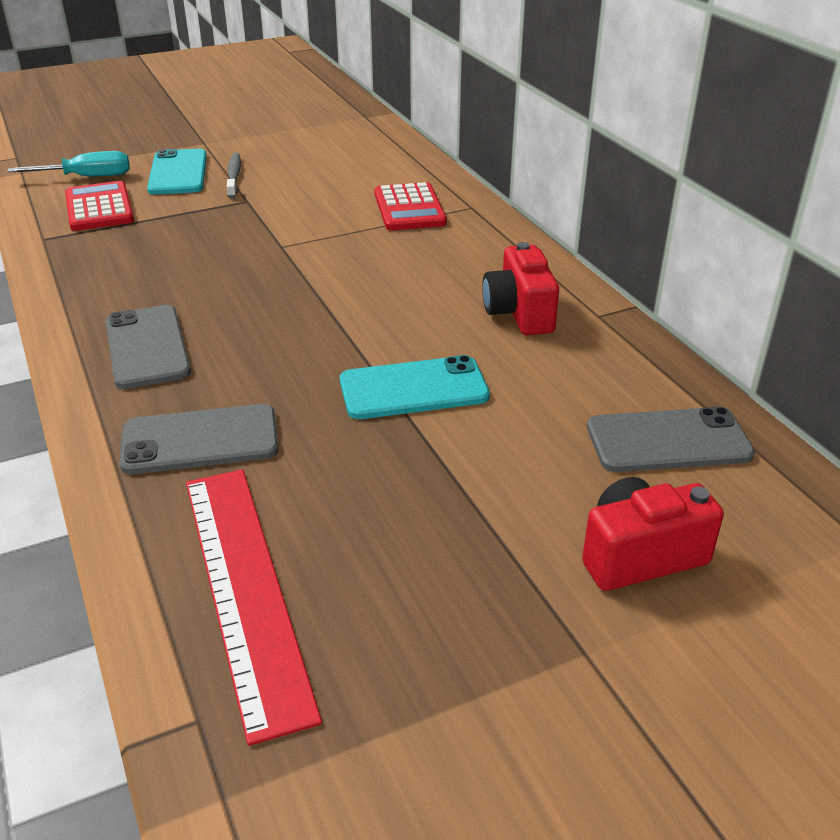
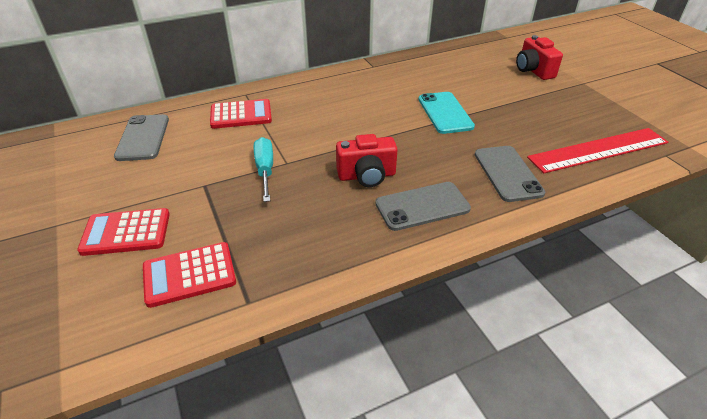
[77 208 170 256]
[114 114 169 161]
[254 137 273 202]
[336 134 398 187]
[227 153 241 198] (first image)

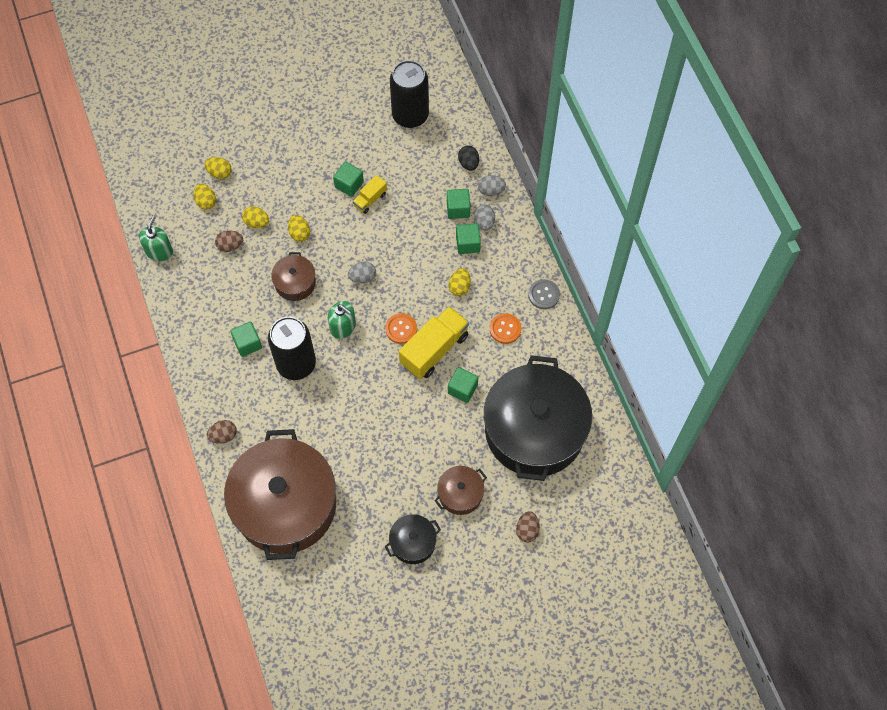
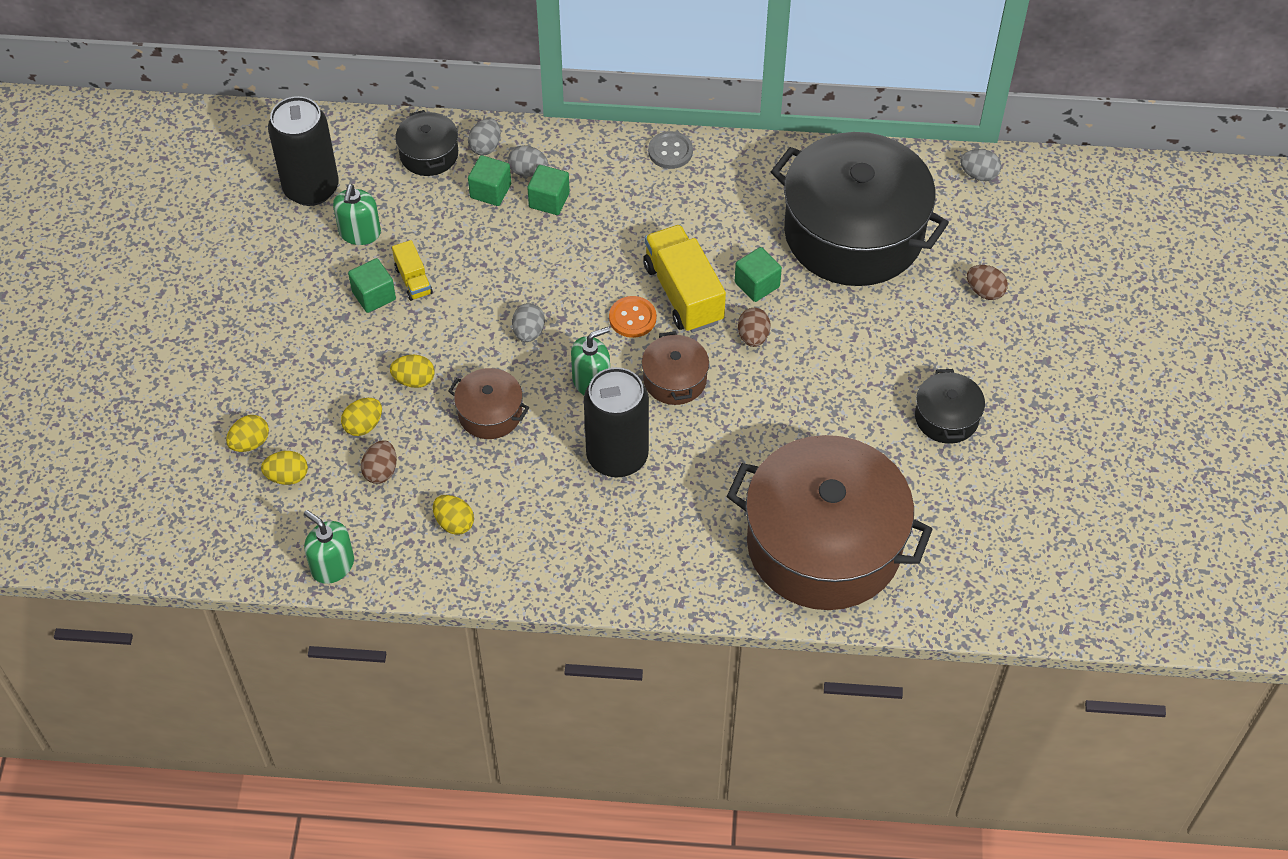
[333 184 381 245]
[395 110 458 176]
[433 495 474 535]
[642 331 709 405]
[738 308 770 347]
[960 149 1001 181]
[230 322 262 357] (first image)
[490 313 521 344] (first image)

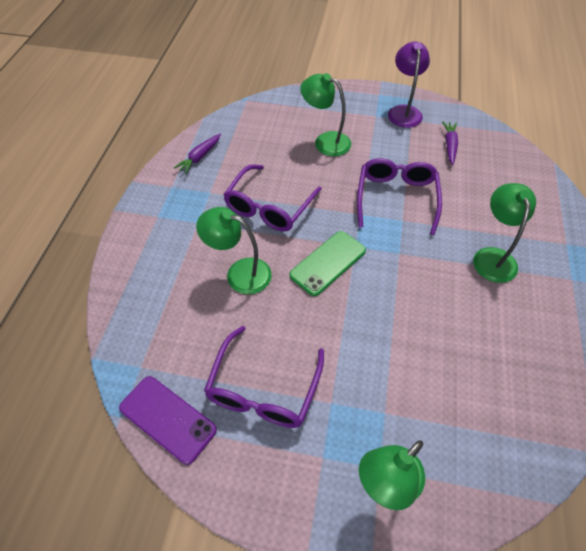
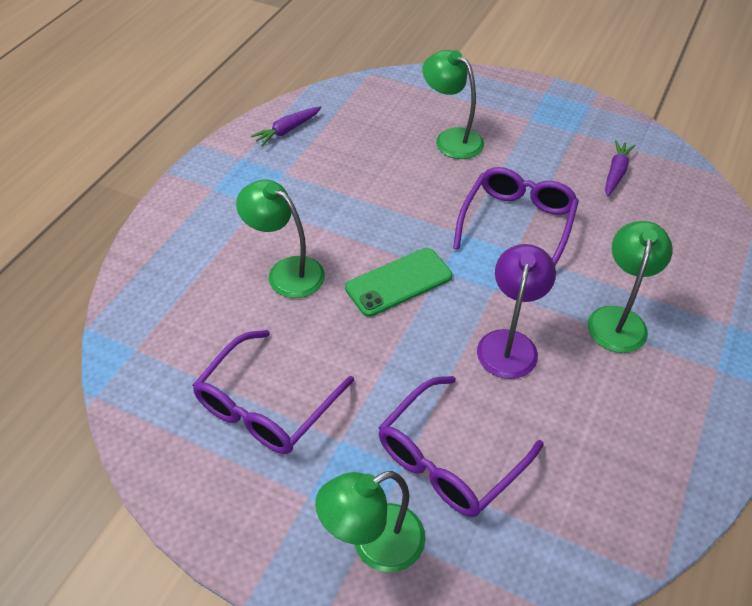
[378 376 544 517]
[477 244 556 379]
[119 376 217 465] (first image)

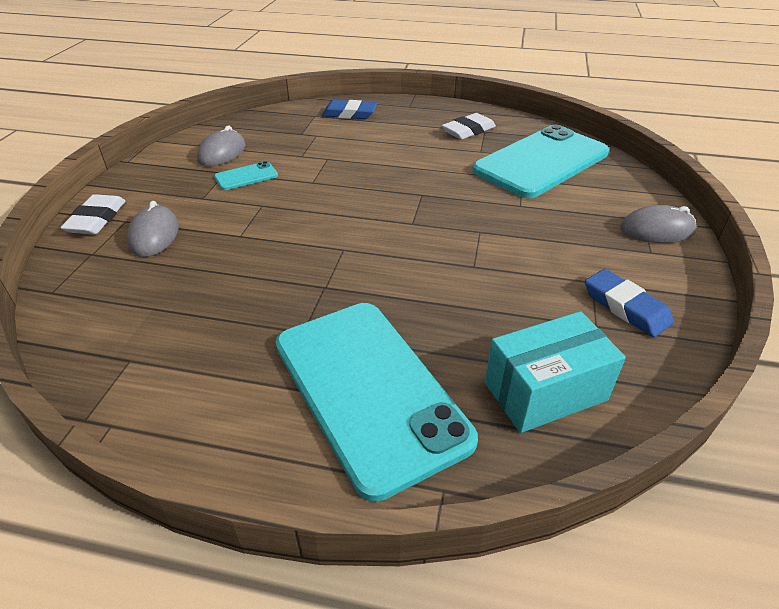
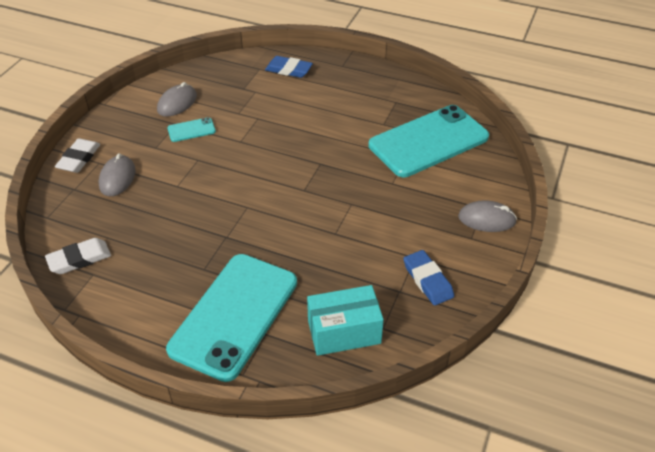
[45 238 111 274]
[166 254 297 382]

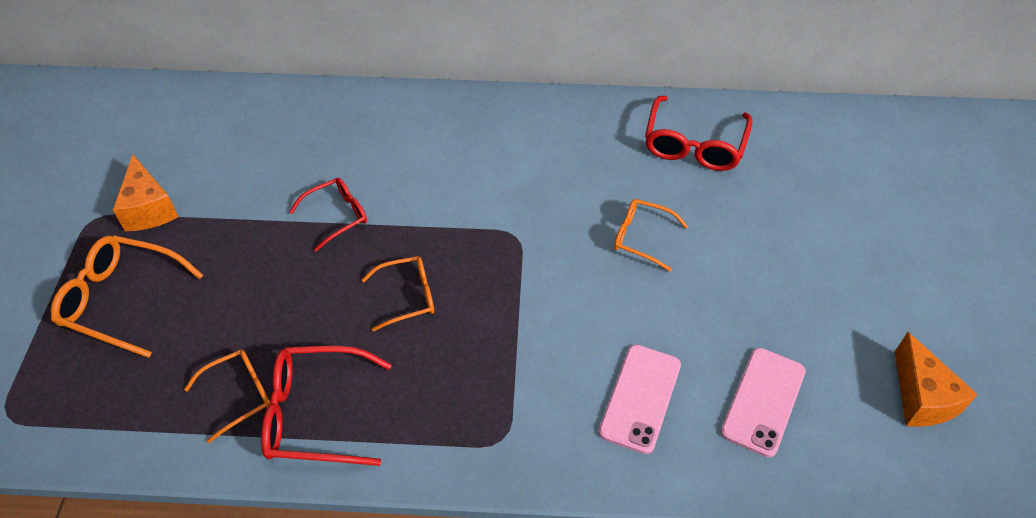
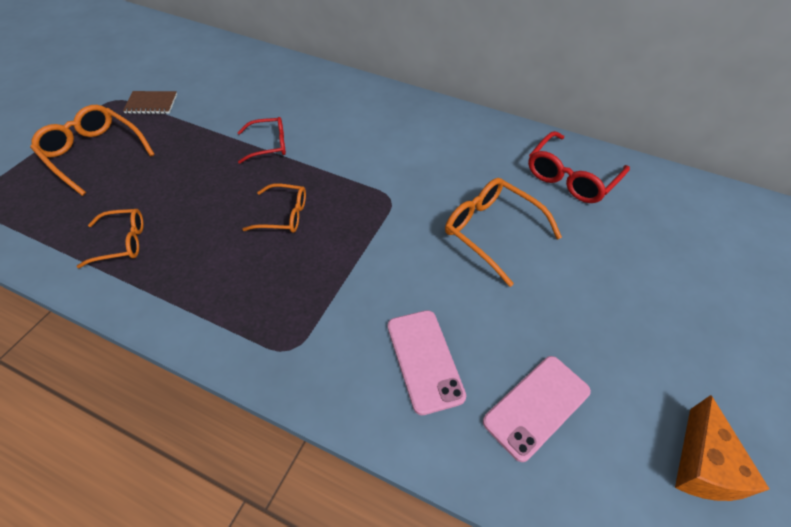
[123 91 177 114]
[388 310 466 415]
[445 178 562 287]
[261 346 392 466] (first image)

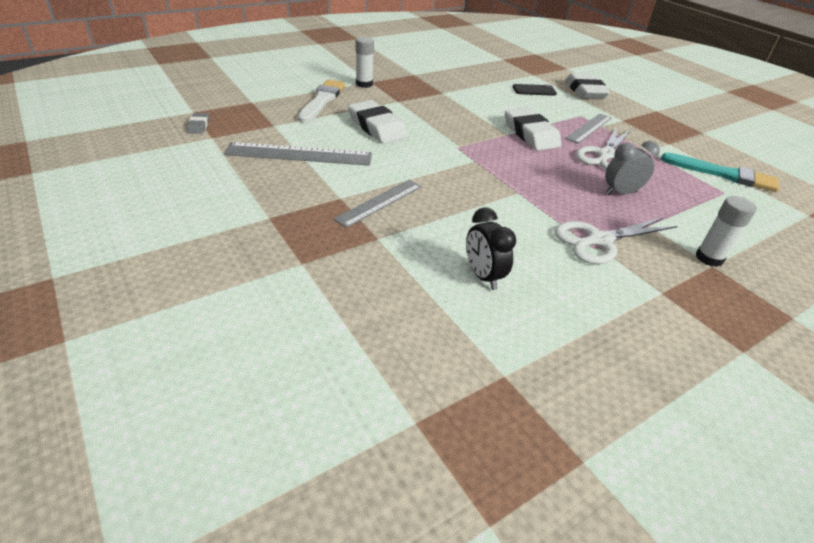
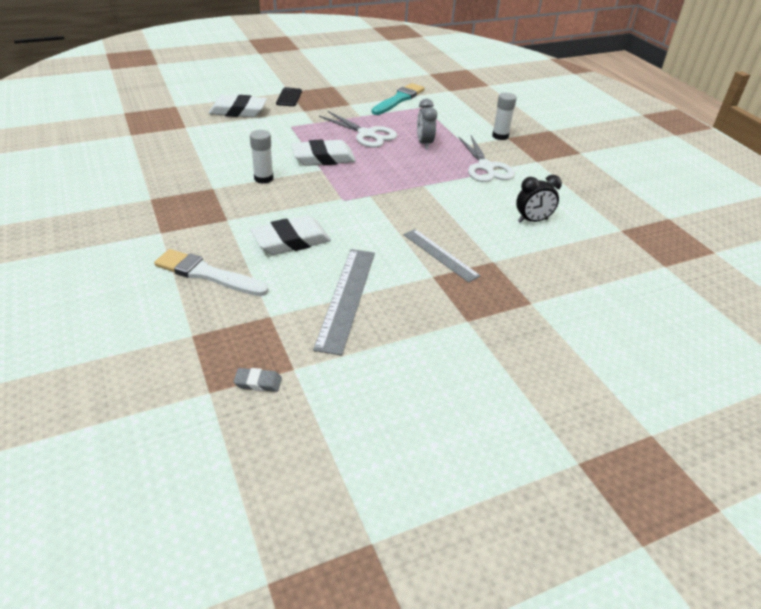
[250 130 274 184]
[276 87 302 106]
[565 114 612 144] (first image)

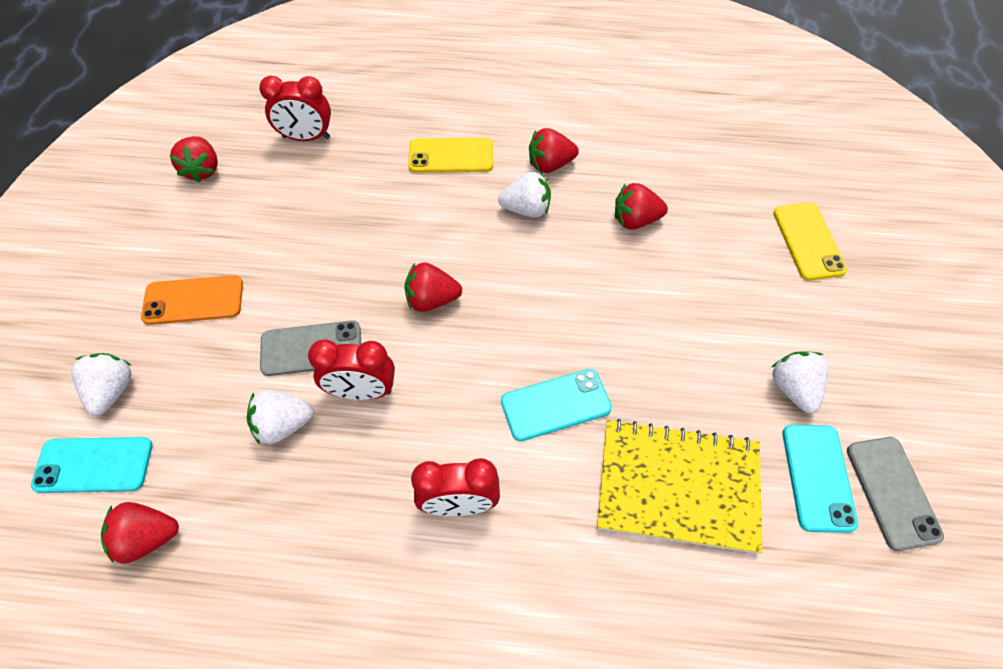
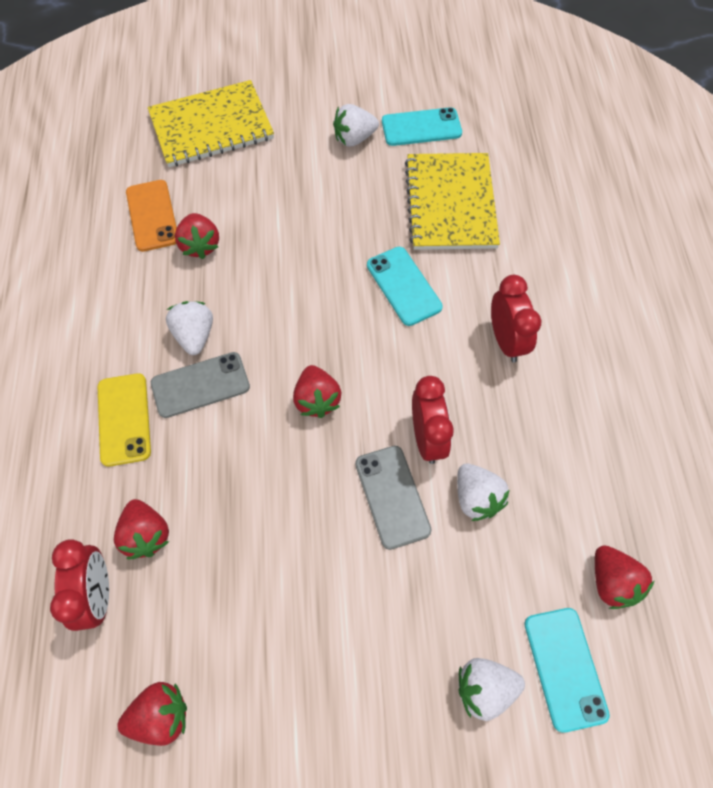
[114 499 169 559]
[126 180 177 252]
[148 80 274 167]
[151 352 250 418]

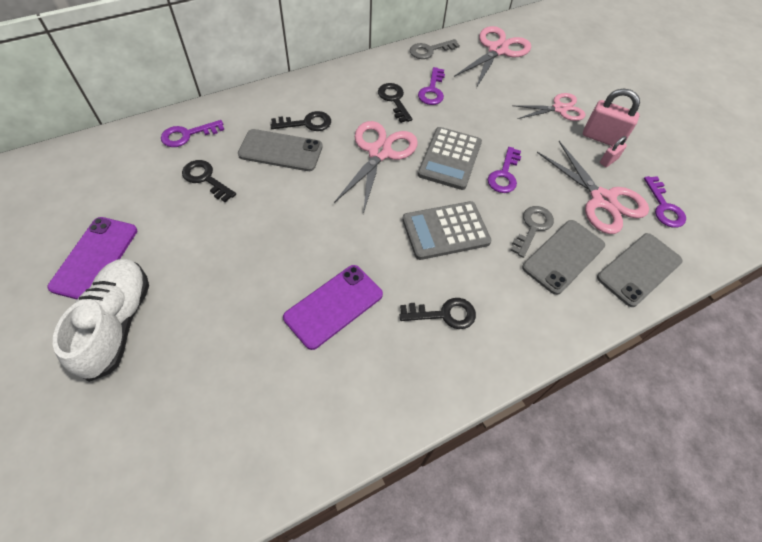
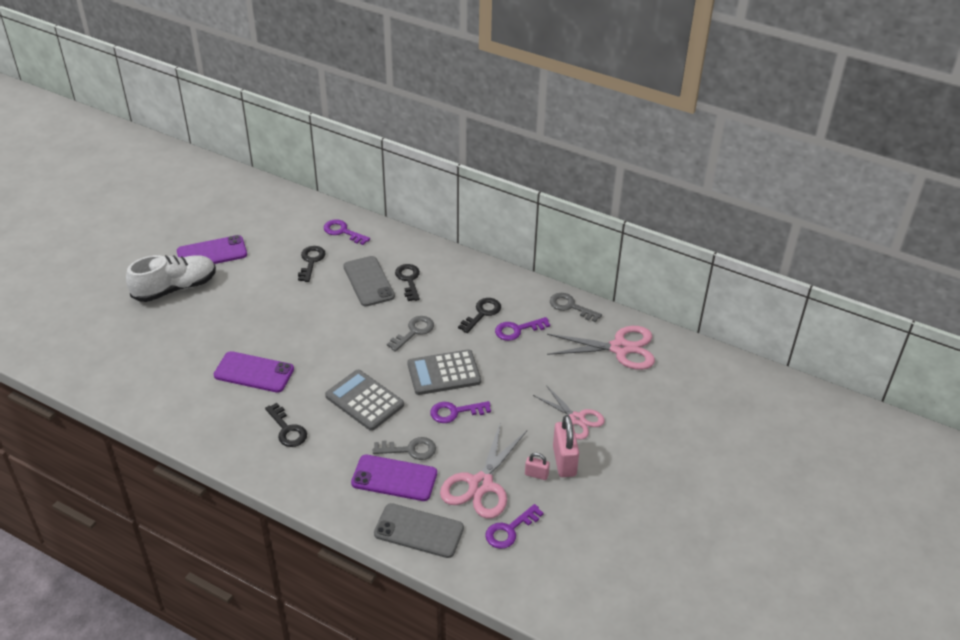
[351 455 437 501]
[387 316 434 352]
[395 264 420 301]

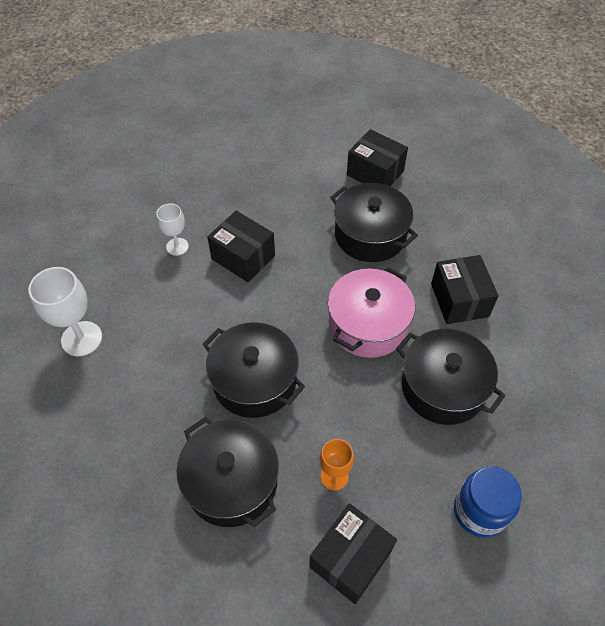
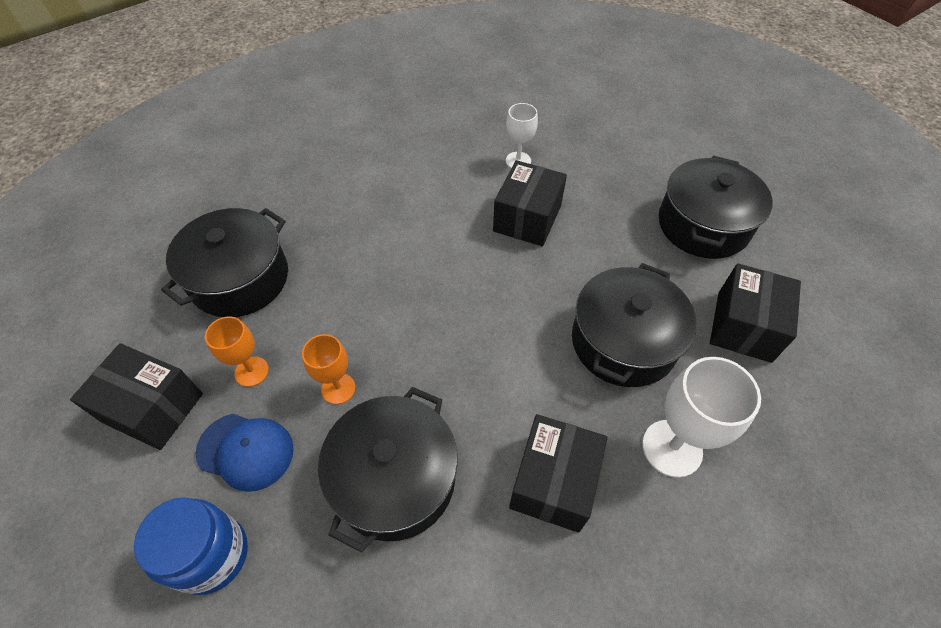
[196 414 294 492]
[302 334 356 404]
[509 414 608 533]
[642 357 761 478]
[658 156 773 259]
[328 267 415 358] (first image)

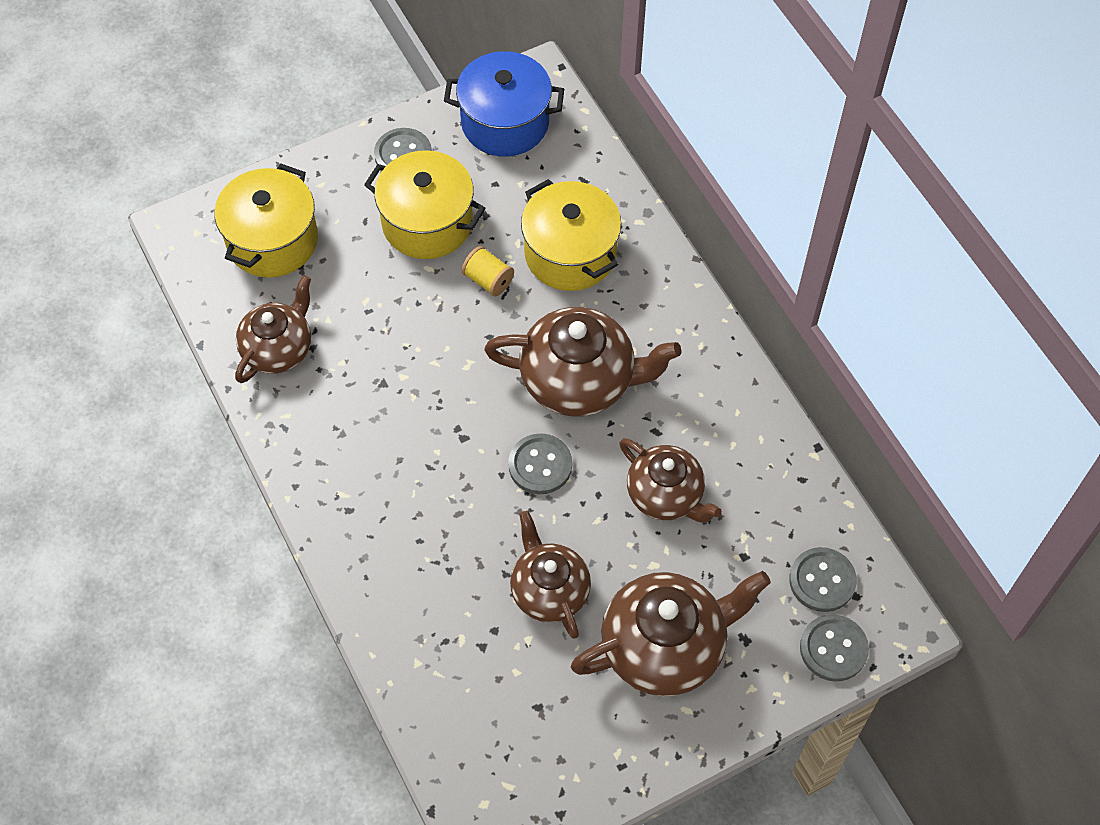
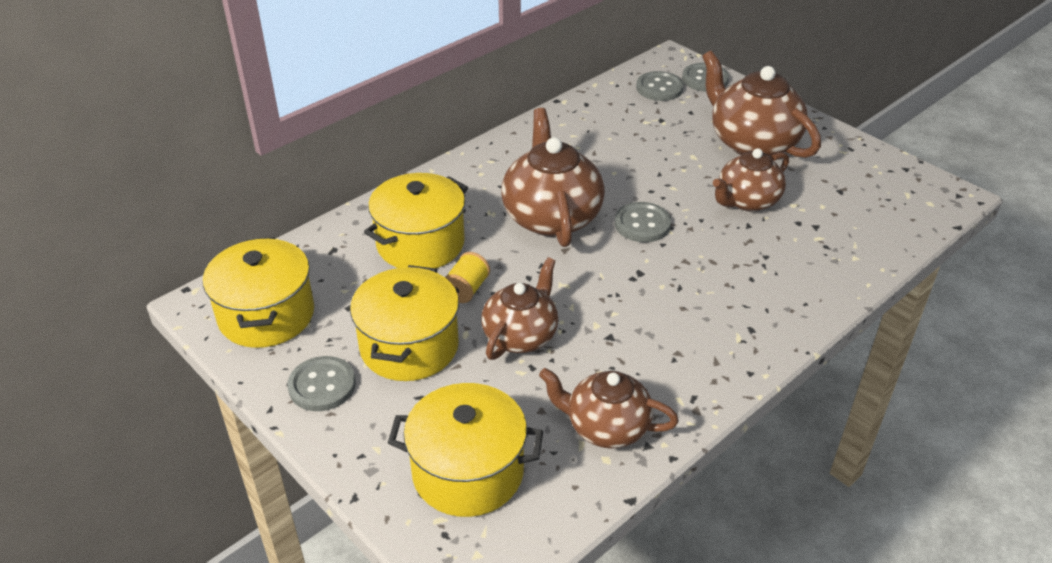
[203 237 314 348]
[481 257 558 360]

